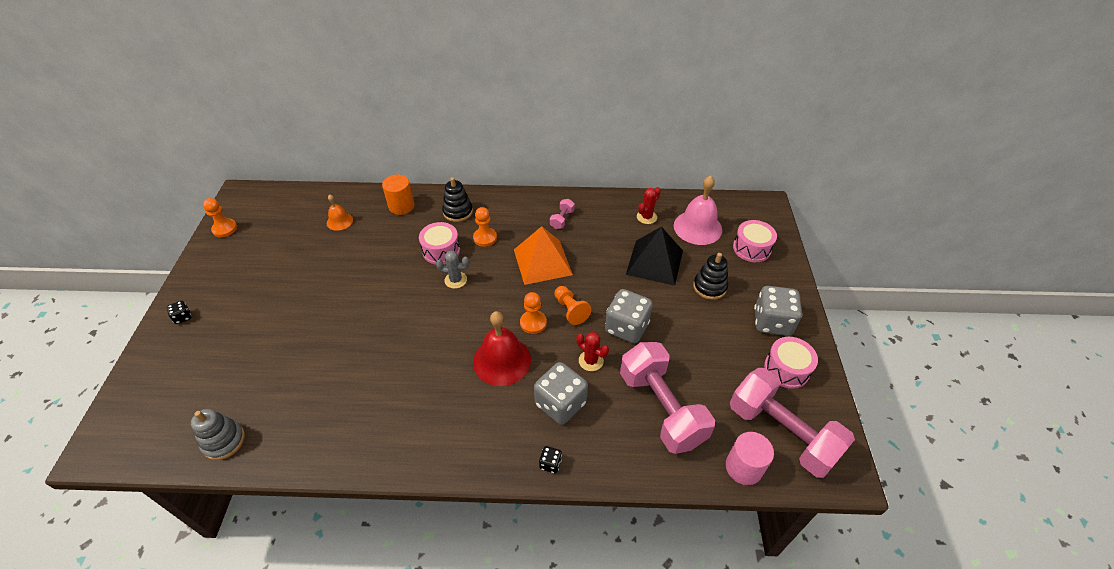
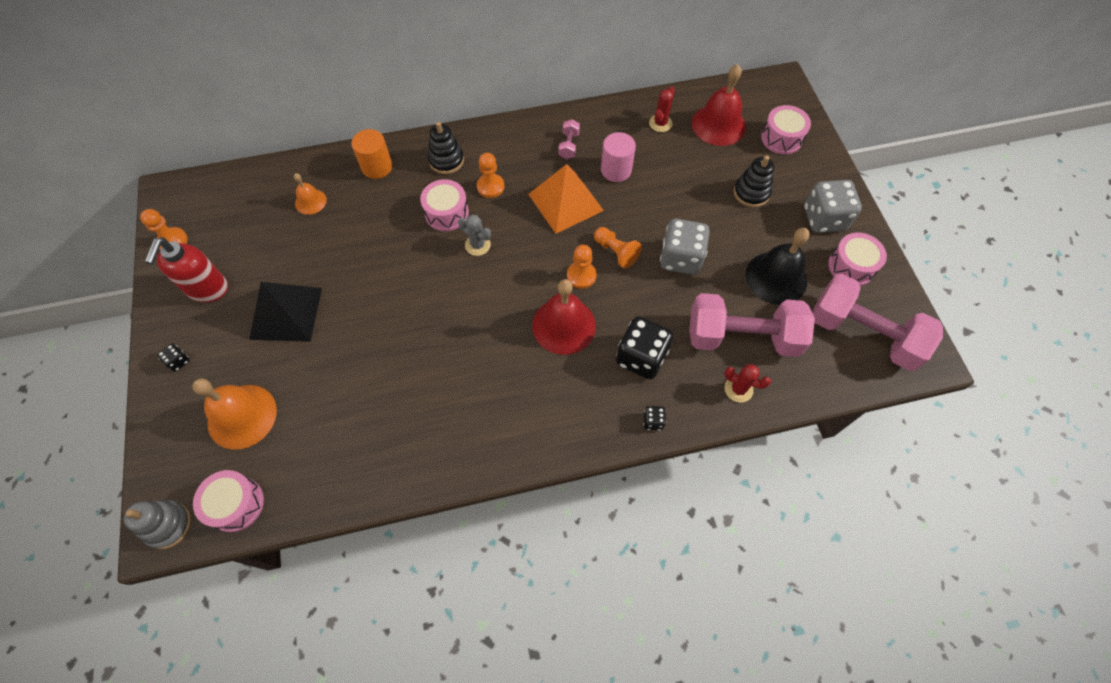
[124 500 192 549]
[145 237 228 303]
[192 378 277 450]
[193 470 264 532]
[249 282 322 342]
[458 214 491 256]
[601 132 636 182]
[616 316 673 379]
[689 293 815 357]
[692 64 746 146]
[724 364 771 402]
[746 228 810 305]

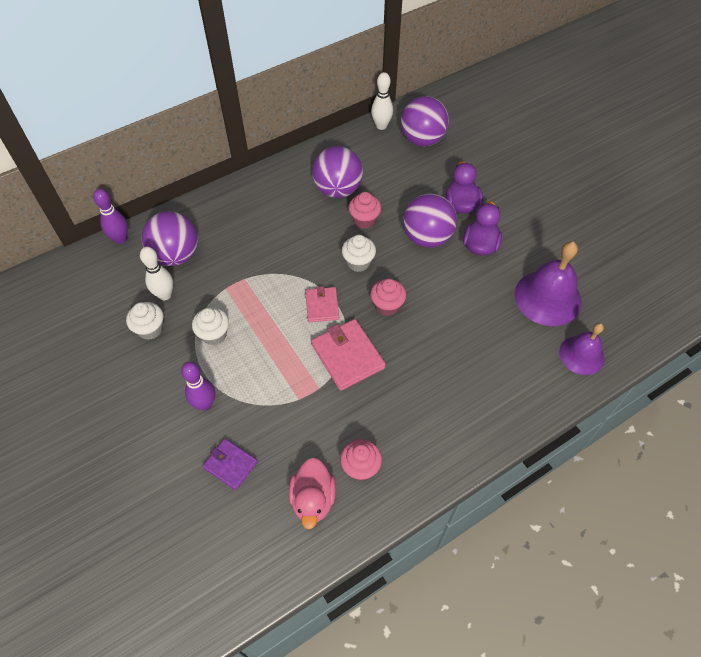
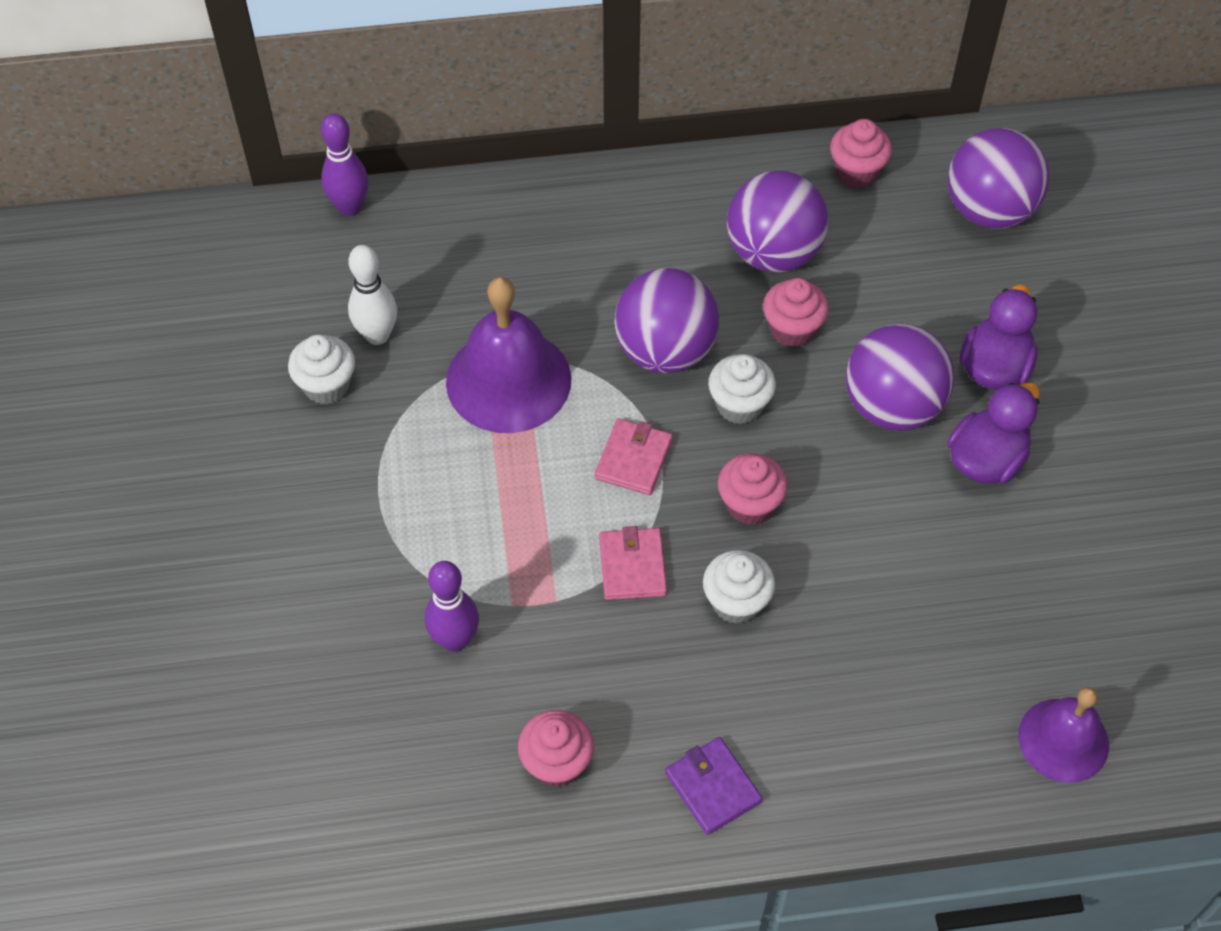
[425 561 479 652]
[446 277 571 433]
[599 526 667 600]
[614 268 719 373]
[665 737 762 835]
[703 550 775 624]
[830 119 892 188]
[289 457 336 529] (first image)
[371 72 393 130] (first image)

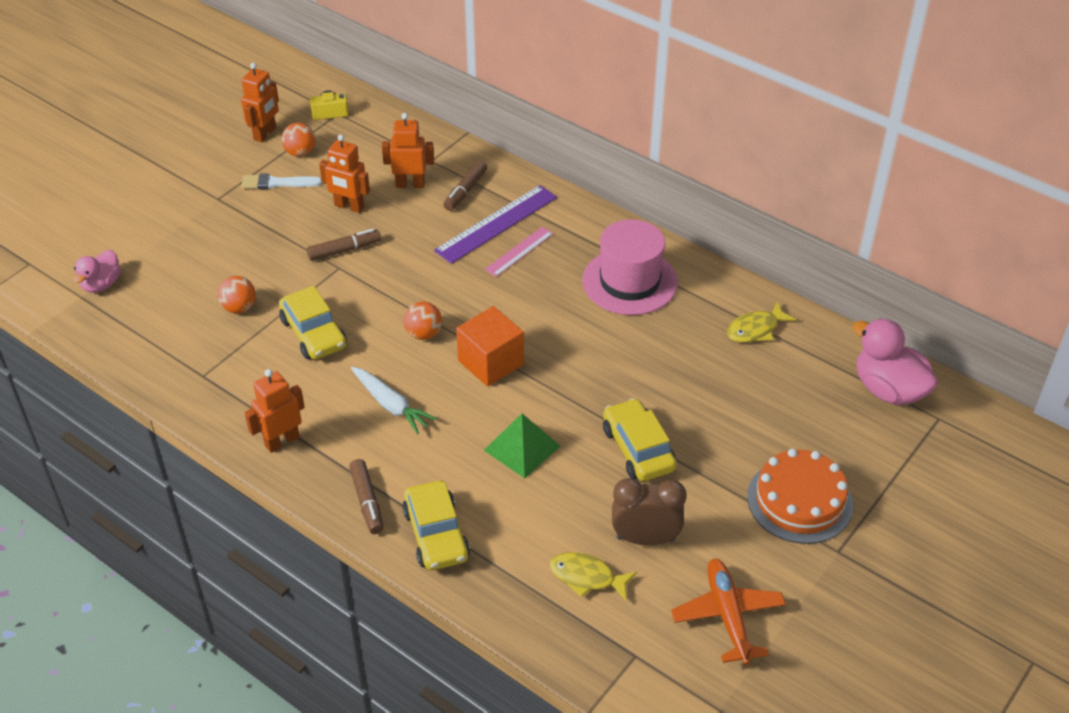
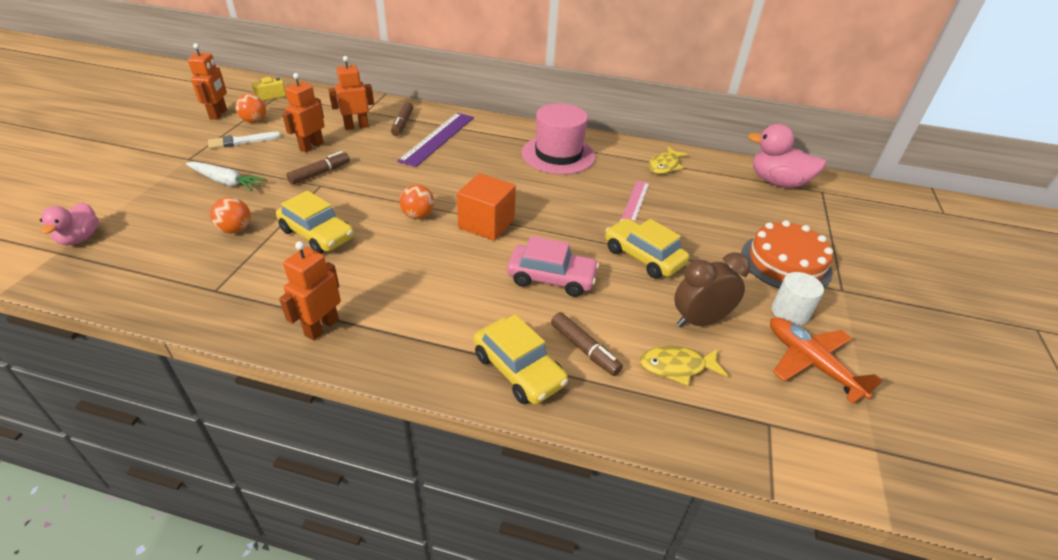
[185 162 266 191]
[282 73 325 153]
[507 236 599 297]
[551 312 623 376]
[621 180 650 222]
[772 272 824 326]

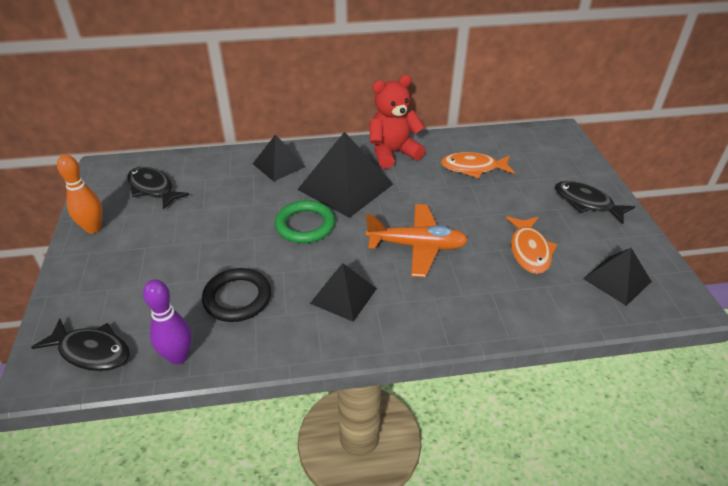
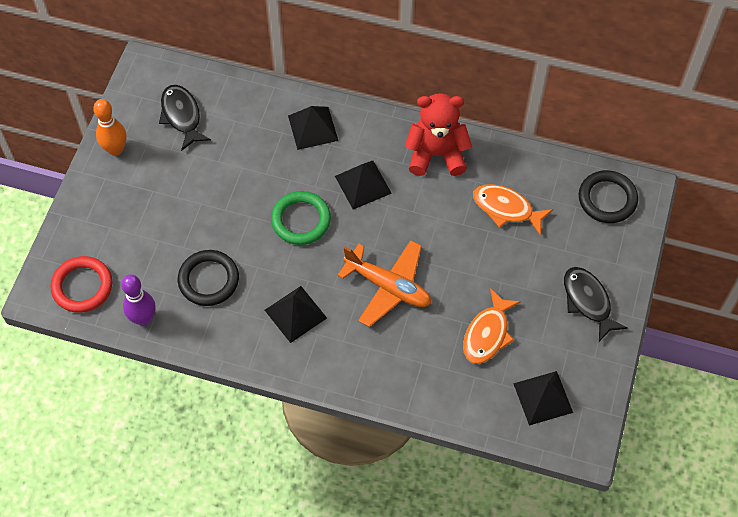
[50 256 112 313]
[335 161 392 210]
[579 170 638 223]

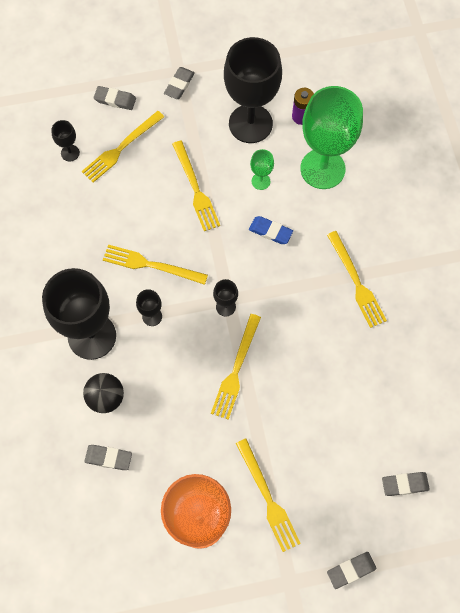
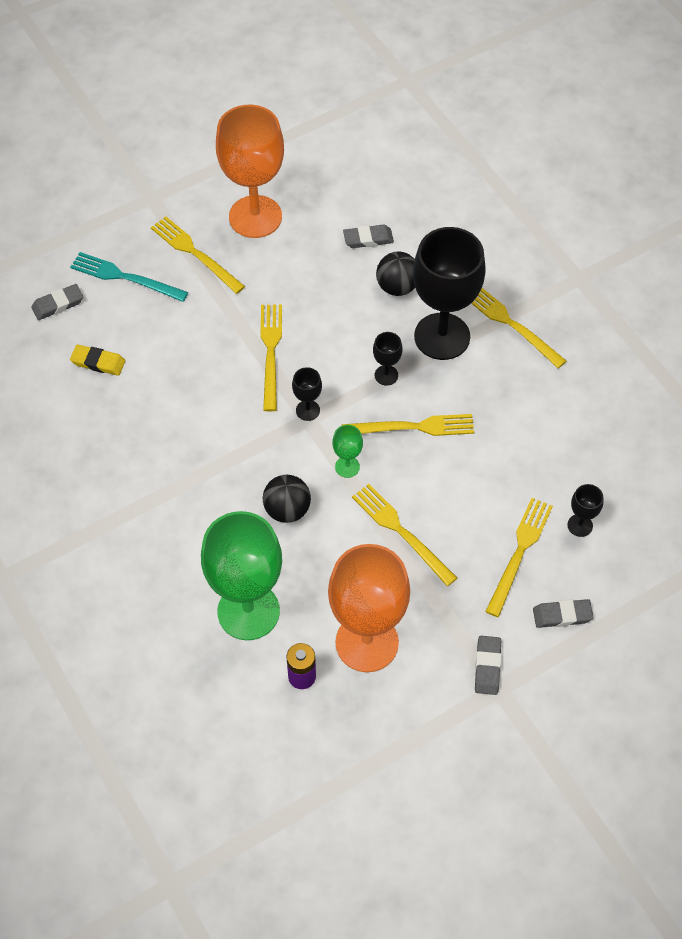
[70 252 188 302]
[70 345 126 376]
[263 475 311 523]
[328 544 410 672]
[332 425 363 478]
[471 288 566 368]
[327 552 377 589] (first image)

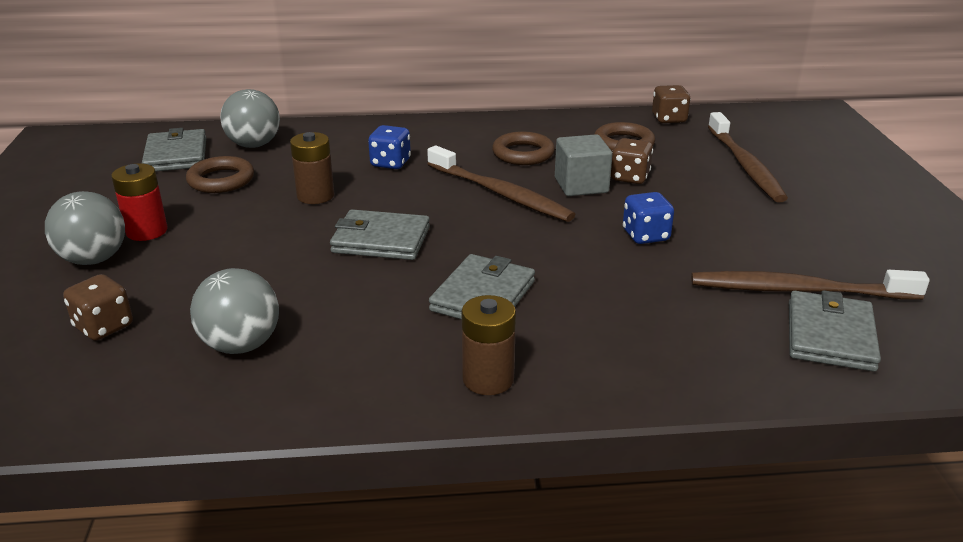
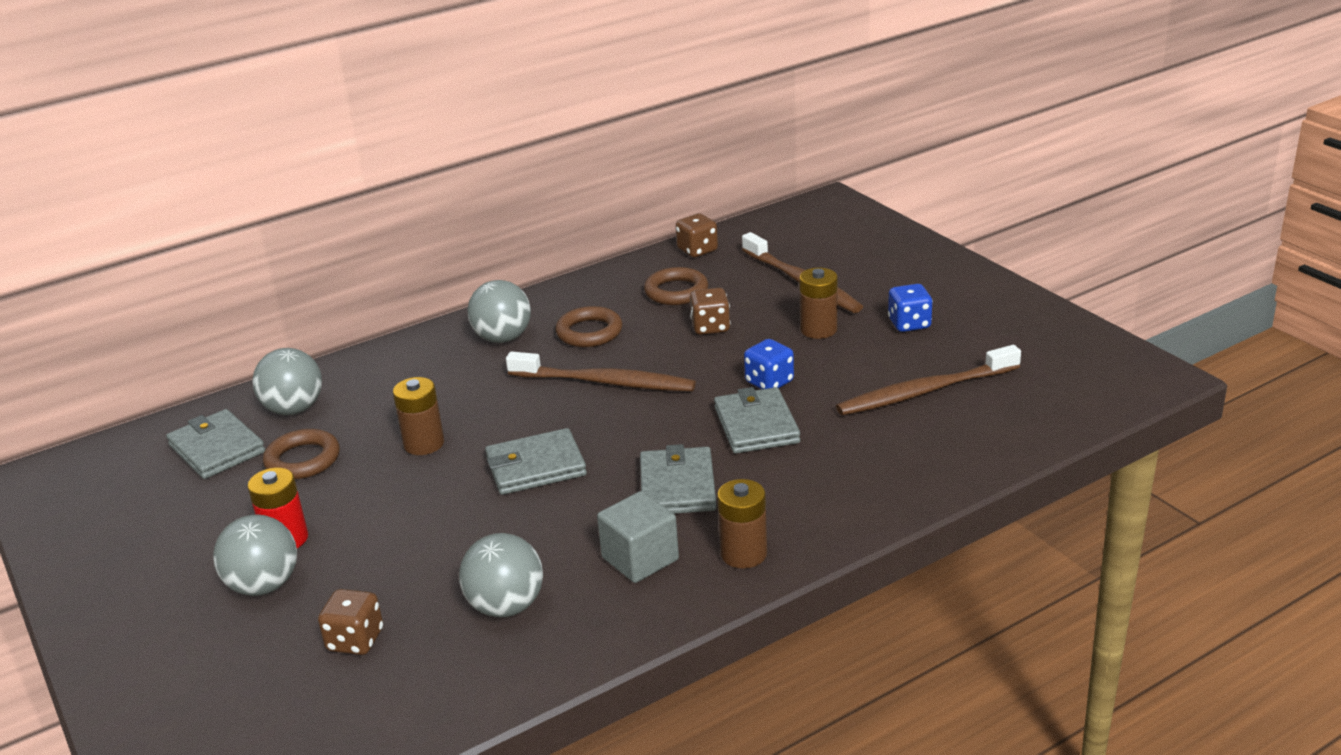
[467 280 531 343]
[597 491 679 583]
[714 387 800 454]
[799 268 837 339]
[888 284 933 332]

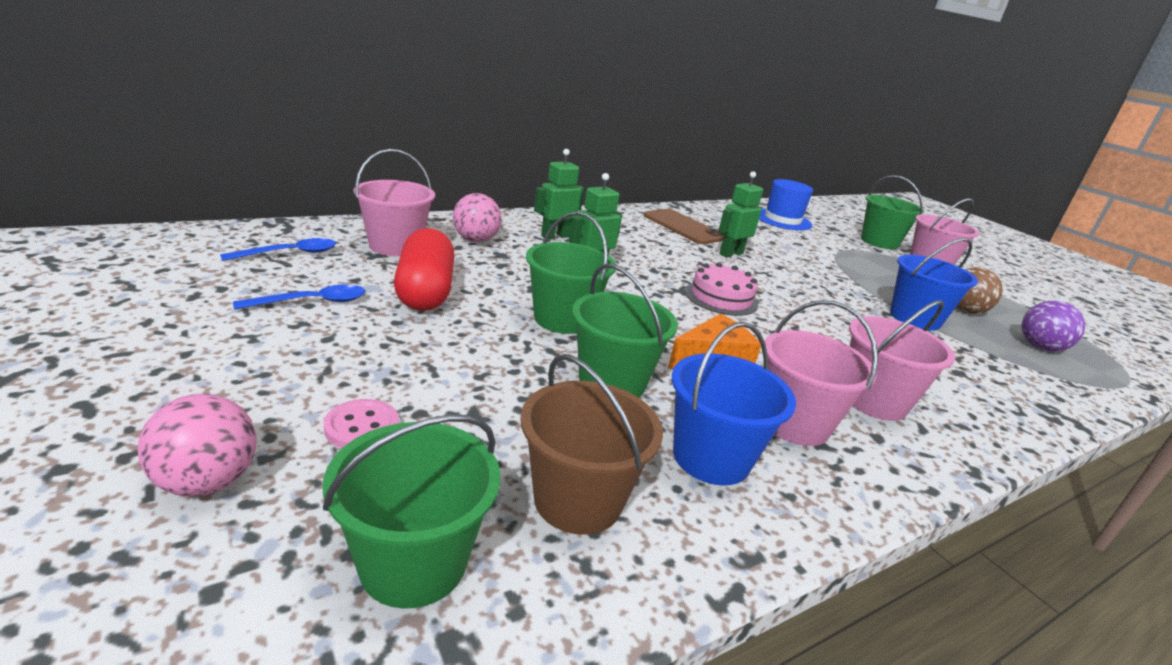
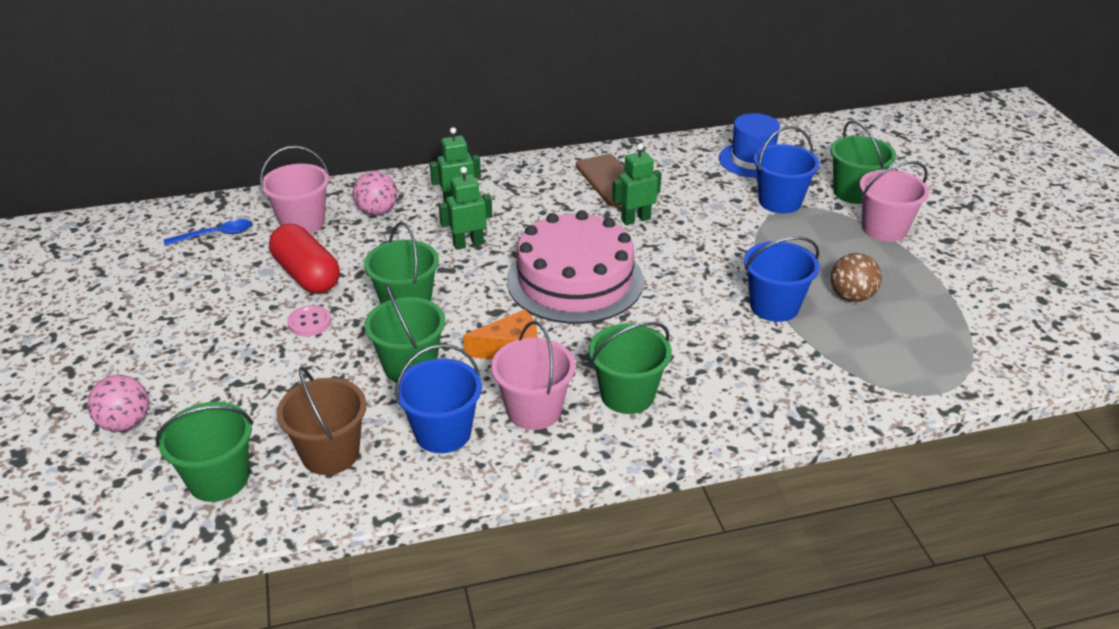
[269 224 340 293]
[287 305 331 336]
[507 210 644 324]
[589 322 672 414]
[754 126 820 214]
[233 284 365 310] (first image)
[1022 301 1085 352] (first image)

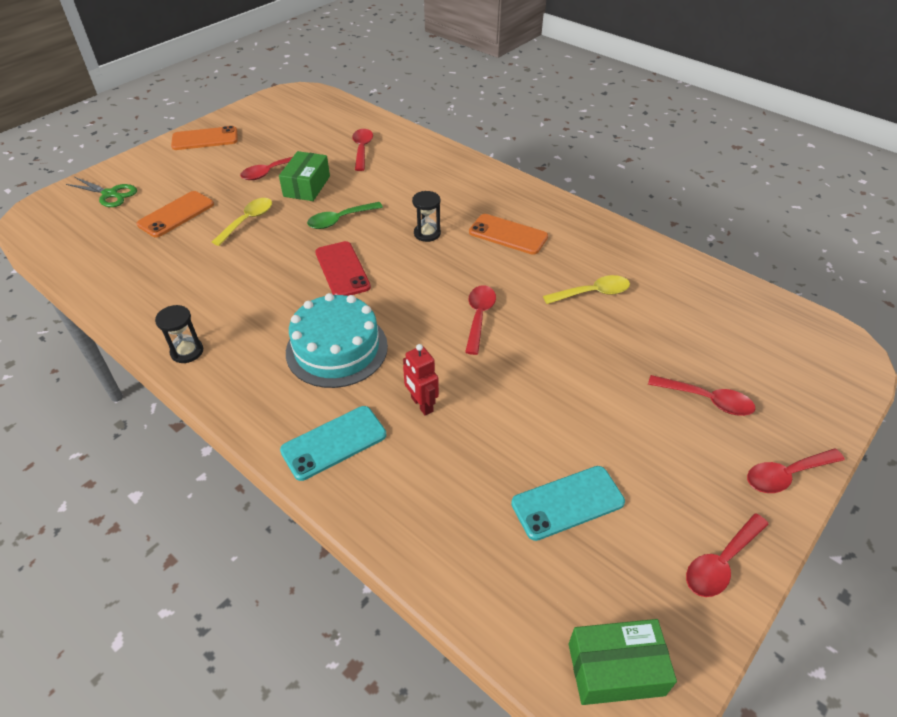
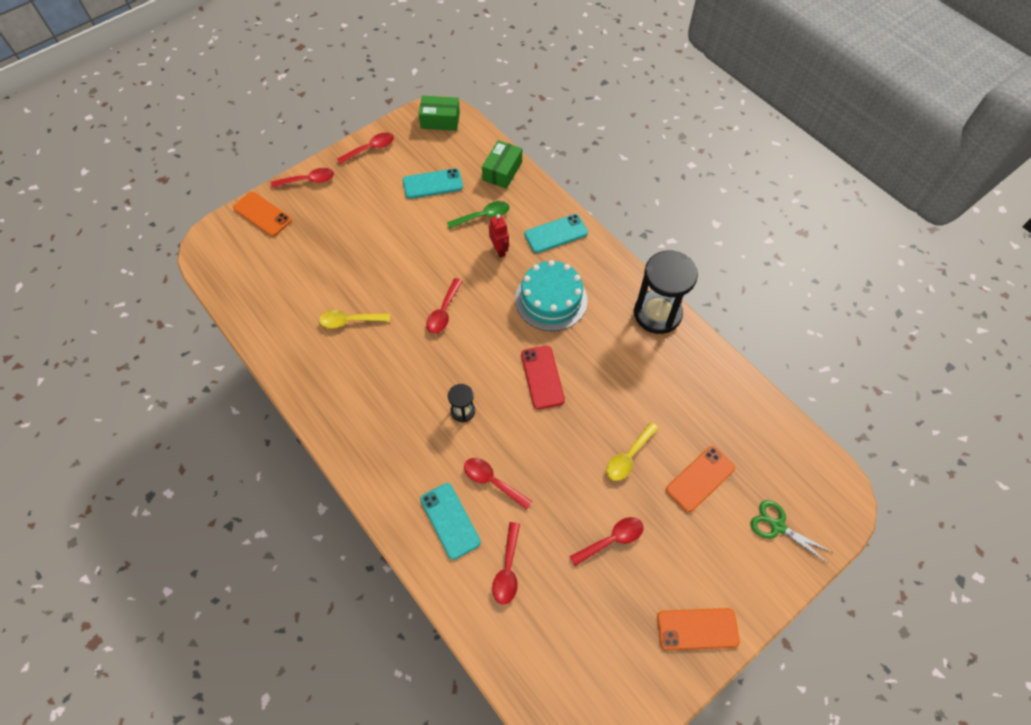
[233 192 292 237]
[420 483 481 560]
[447 201 510 229]
[464 458 532 510]
[482 140 522 189]
[634 251 698 334]

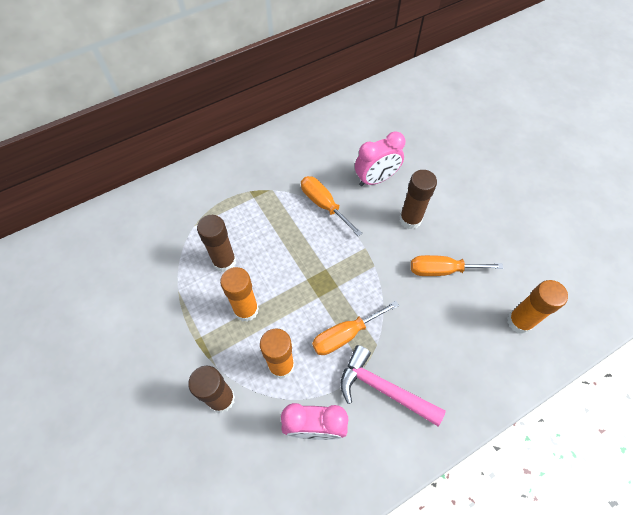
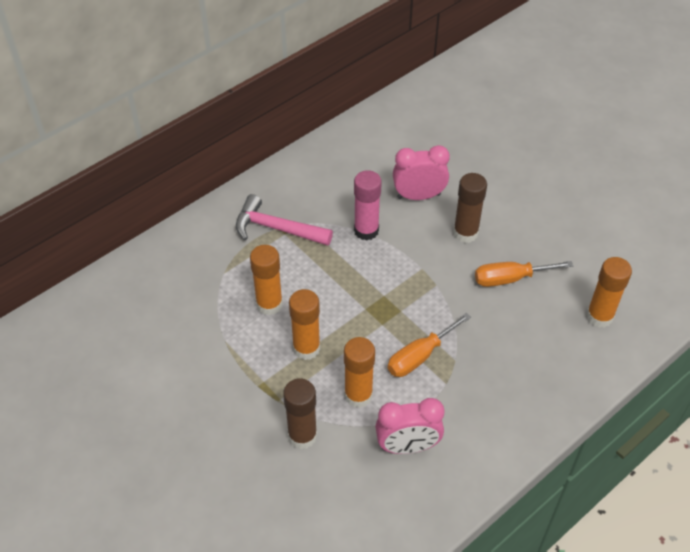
[236 194 333 246]
[250 245 283 316]
[354 170 382 241]
[393 145 450 200]

